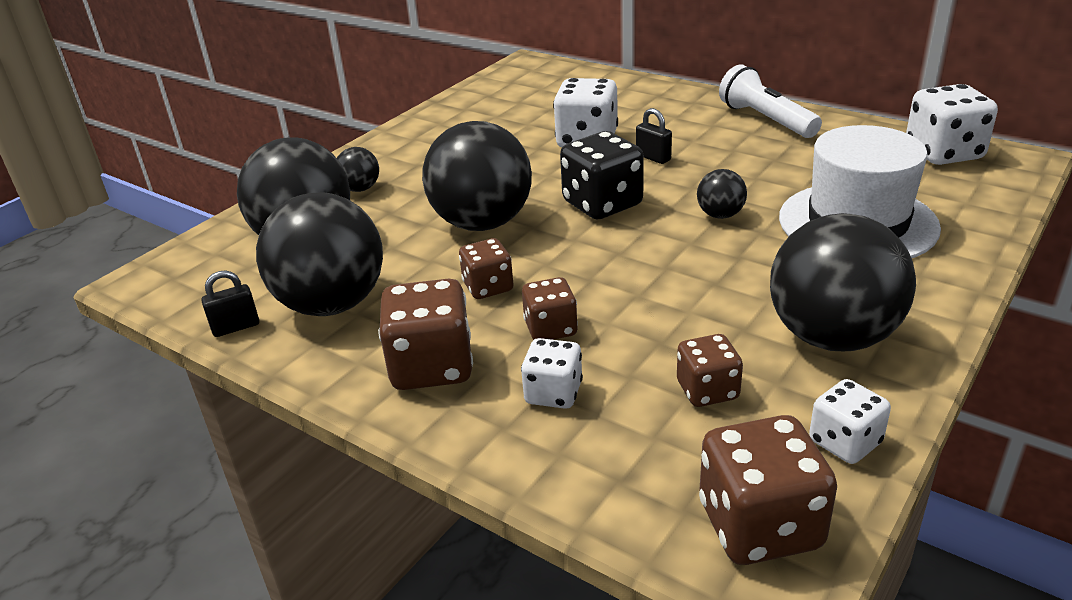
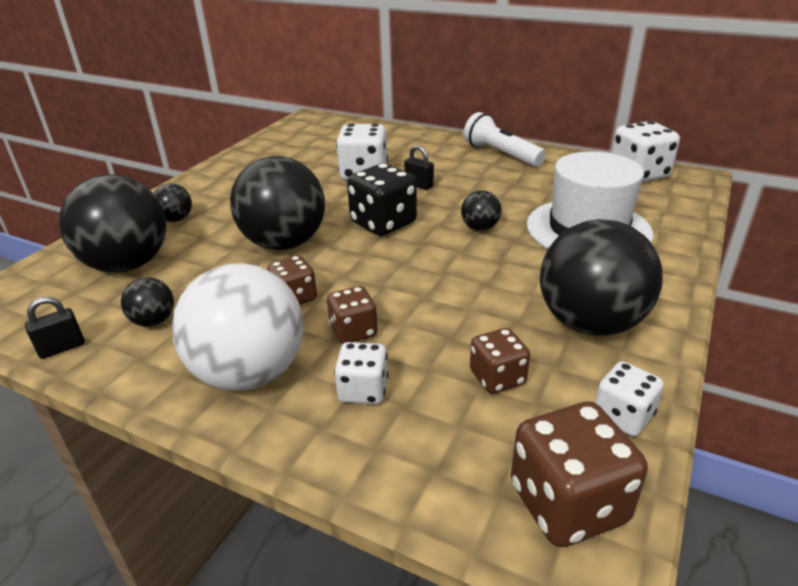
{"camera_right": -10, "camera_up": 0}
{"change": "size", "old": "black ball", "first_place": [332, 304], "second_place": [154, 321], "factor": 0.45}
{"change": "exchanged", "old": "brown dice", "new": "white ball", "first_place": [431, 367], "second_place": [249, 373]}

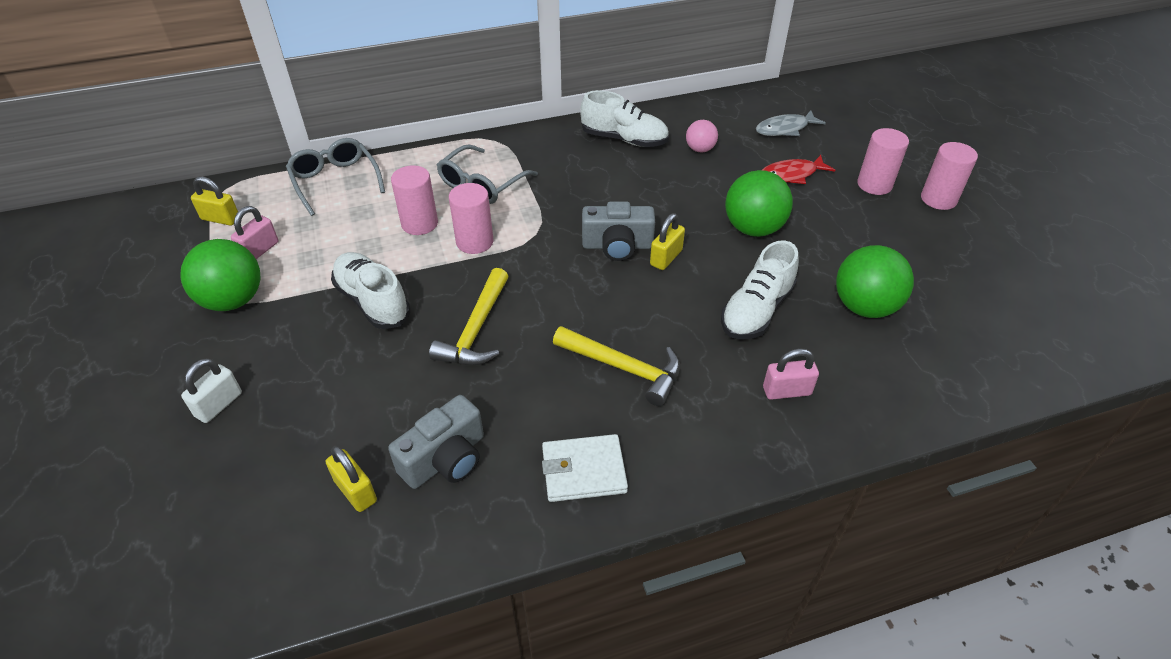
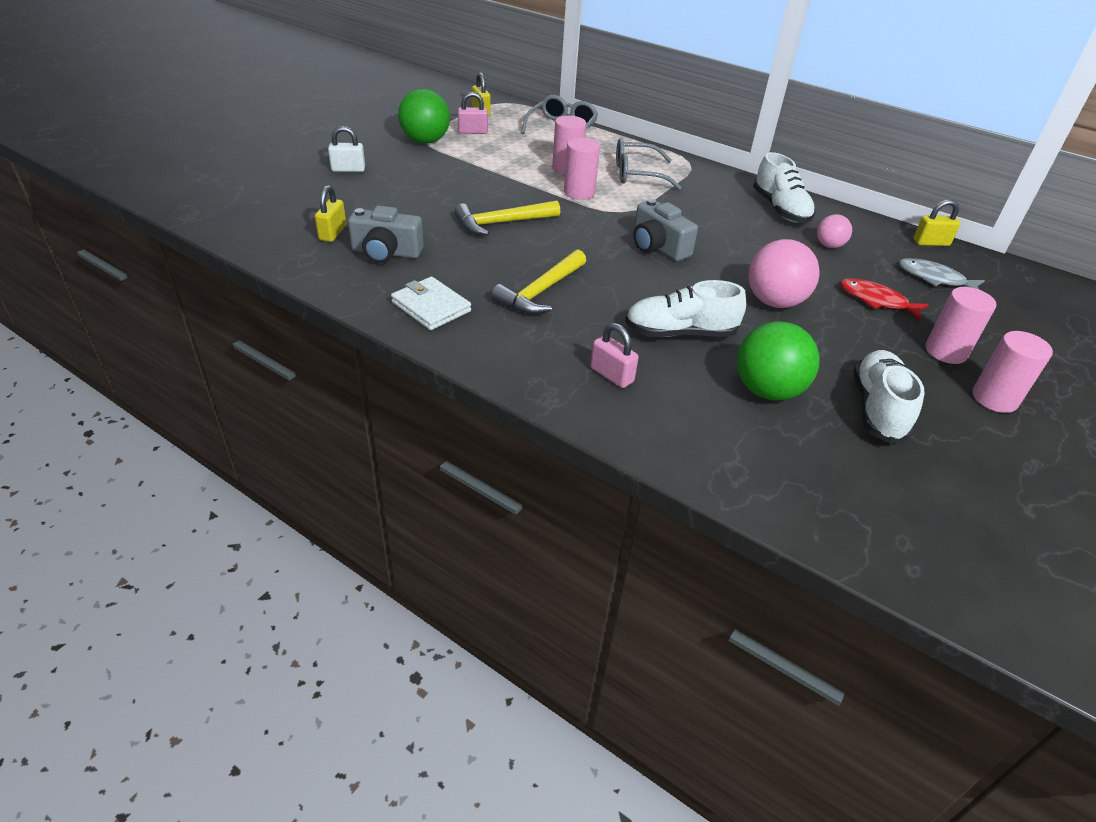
{"camera_right": 50, "camera_up": -5}
{"change": "spun", "old": "yellow hammer", "first_place": [624, 368], "second_place": [540, 292], "degrees": 45}
{"change": "colour", "old": "green ball", "new": "pink ball", "first_place": [753, 228], "second_place": [774, 302]}
{"change": "relocated", "old": "white shoe", "first_place": [373, 301], "second_place": [877, 409]}
{"change": "relocated", "old": "yellow padlock", "first_place": [666, 258], "second_place": [931, 243]}

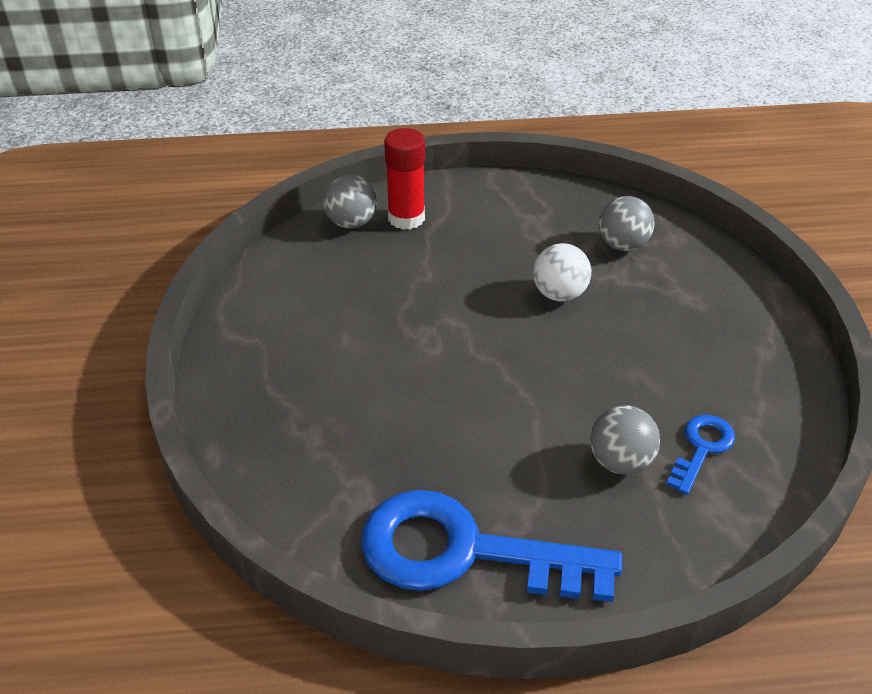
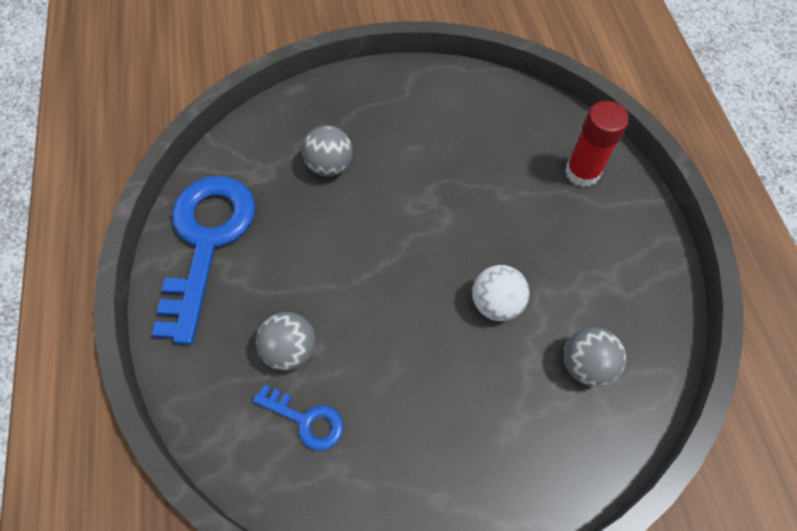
{"camera_right": 85, "camera_up": 20}
{"change": "relocated", "old": "grey ball", "first_place": [351, 223], "second_place": [330, 165]}

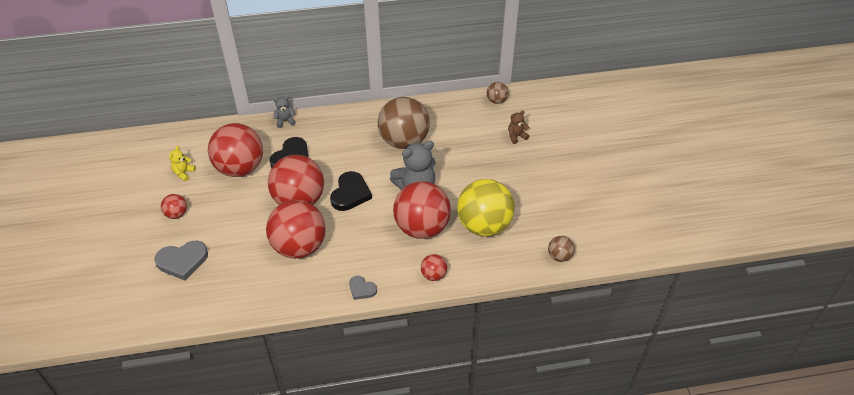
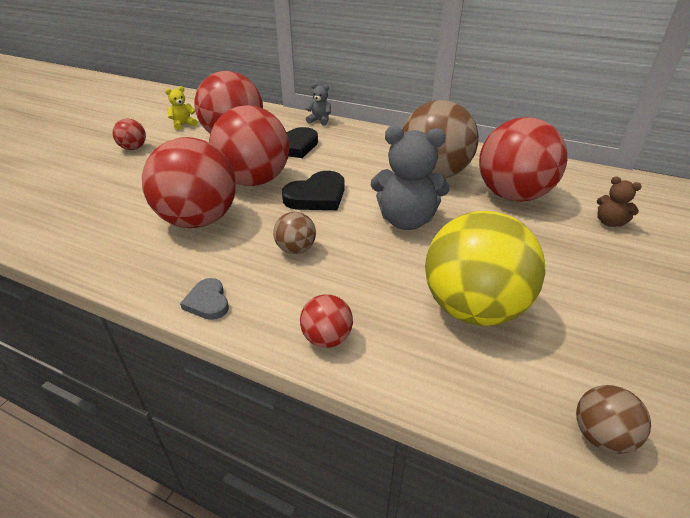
{"camera_right": 35, "camera_up": -10}
{"change": "relocated", "old": "brown ball", "first_place": [496, 101], "second_place": [296, 249]}
{"change": "relocated", "old": "red ball", "first_place": [422, 228], "second_place": [512, 195]}
{"change": "spun", "old": "brown teddy bear", "first_place": [516, 136], "second_place": [609, 222], "degrees": -150}
{"change": "missing", "old": "grey heart", "first_place": [182, 261]}

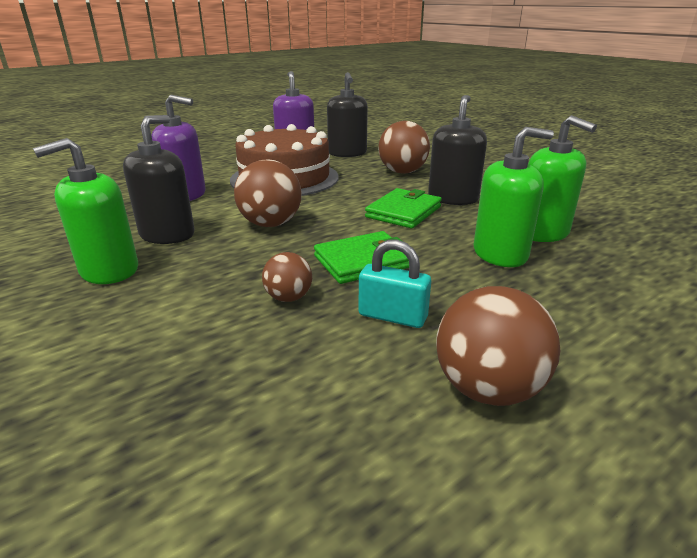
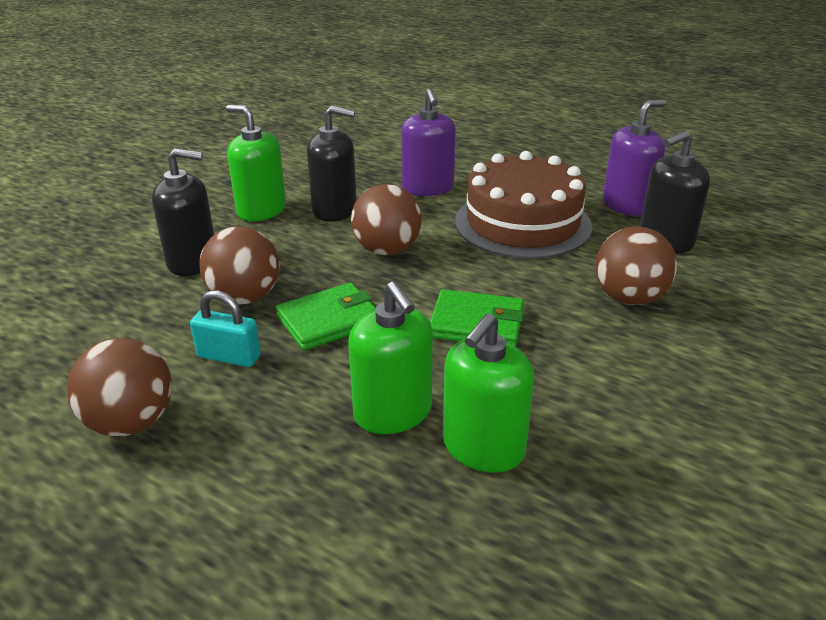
{"camera_right": 70, "camera_up": 5}
{"change": "relocated", "old": "black soap dispenser", "first_place": [453, 198], "second_place": [193, 261]}
{"change": "spun", "old": "turquoise padlock", "first_place": [392, 316], "second_place": [229, 356], "degrees": -75}
{"change": "size", "old": "brown ball", "first_place": [288, 298], "second_place": [245, 297], "factor": 1.75}
{"change": "spun", "old": "green wallet", "first_place": [363, 261], "second_place": [329, 320], "degrees": -75}

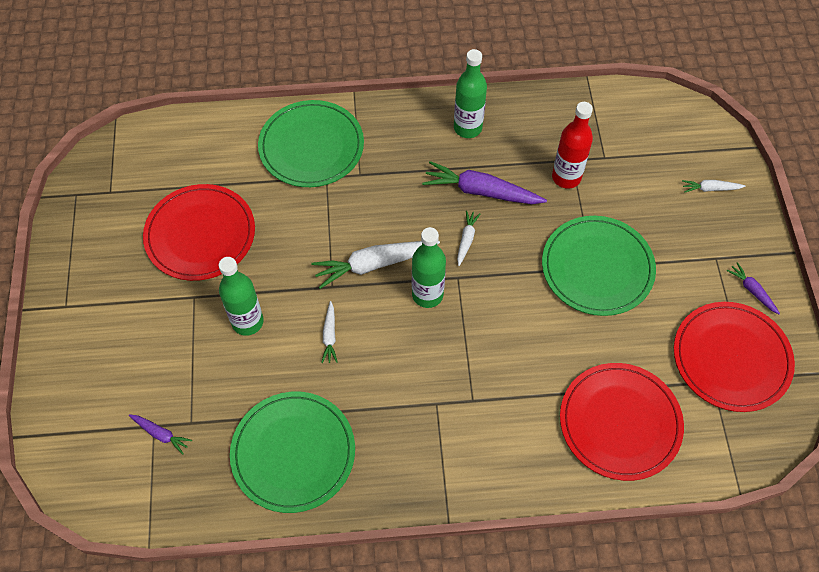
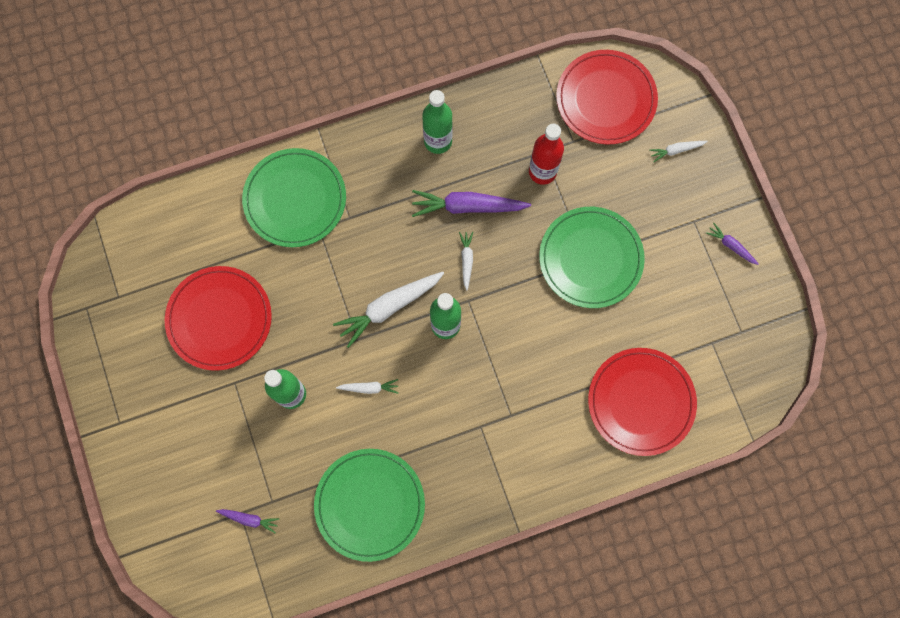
{"camera_right": -15, "camera_up": 15}
{"change": "spun", "old": "white carrot", "first_place": [330, 336], "second_place": [369, 388], "degrees": -75}
{"change": "relocated", "old": "red plate", "first_place": [731, 358], "second_place": [606, 99]}

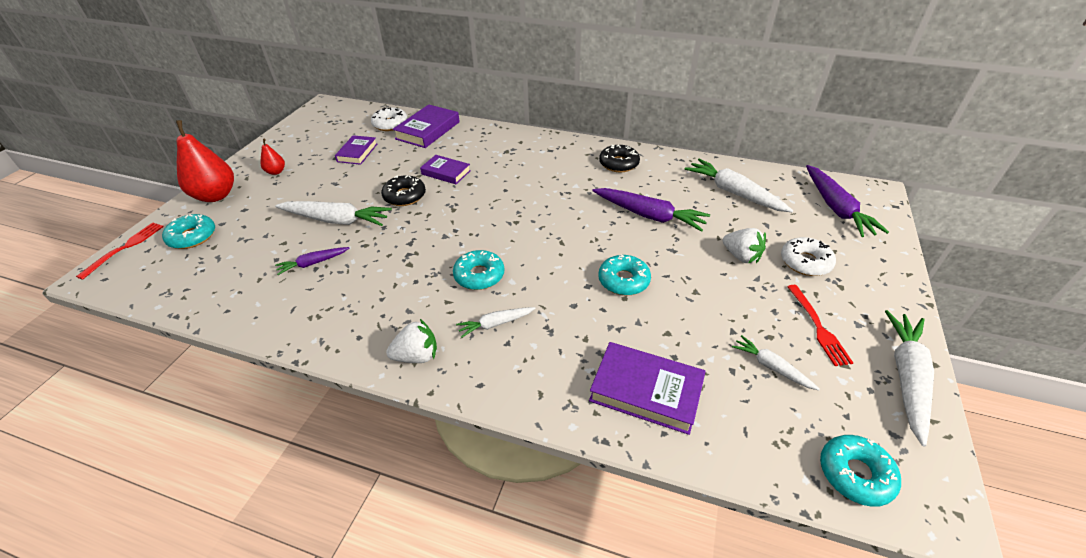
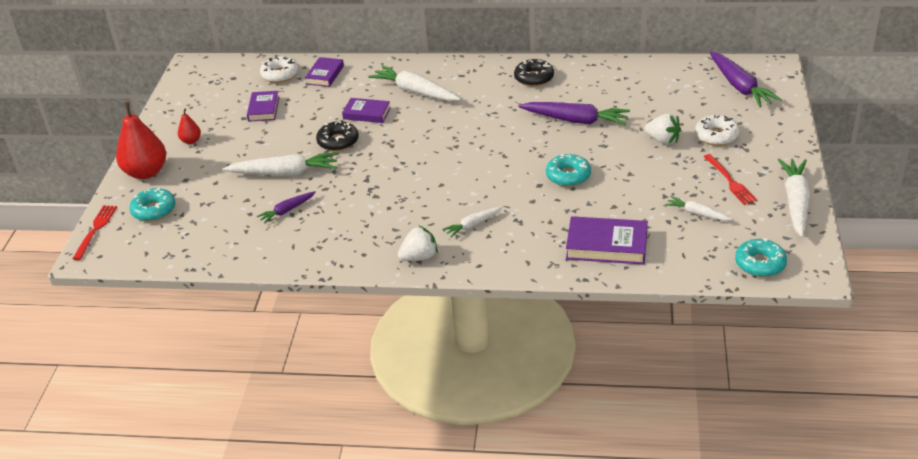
{"camera_right": -10, "camera_up": -5}
{"change": "size", "old": "purple book", "first_place": [428, 130], "second_place": [325, 75], "factor": 0.64}
{"change": "relocated", "old": "white carrot", "first_place": [734, 193], "second_place": [415, 91]}
{"change": "missing", "old": "turquoise donut", "first_place": [479, 275]}

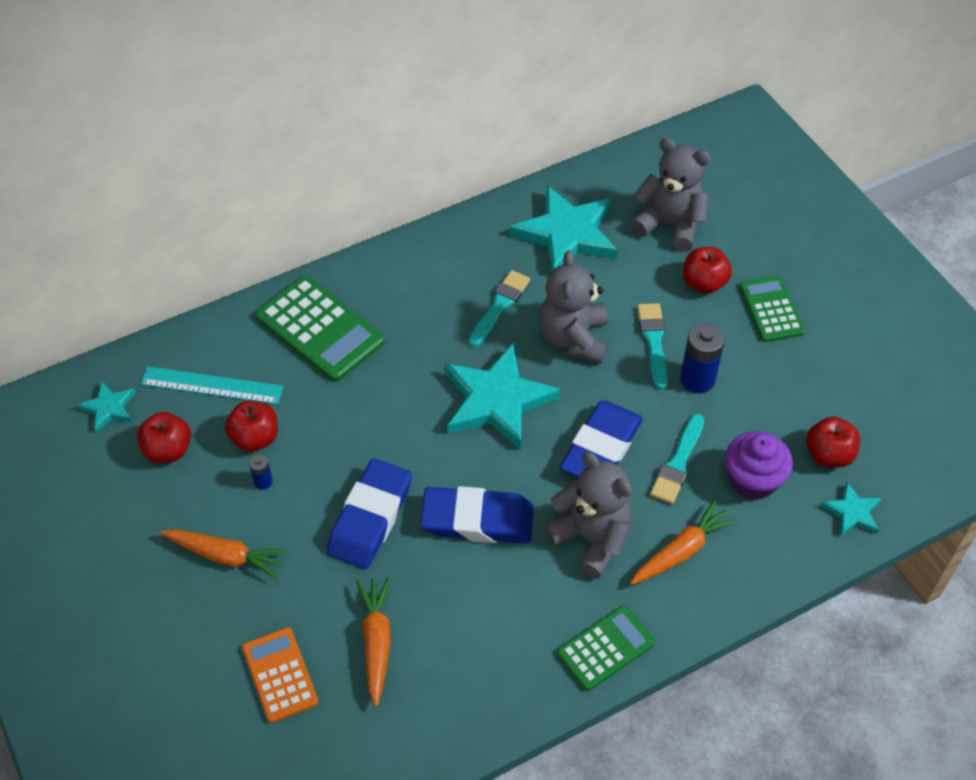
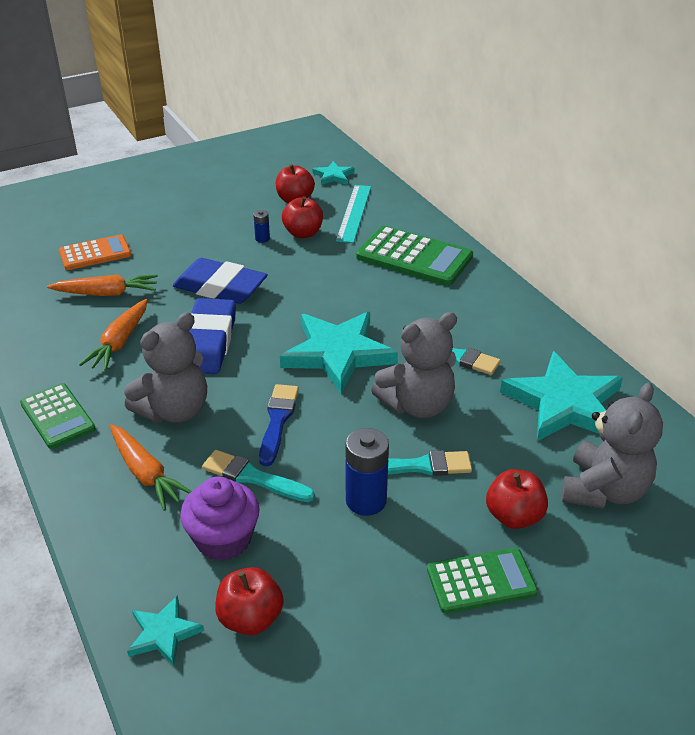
{"camera_right": 90, "camera_up": -15}
{"change": "relocated", "old": "orange carrot", "first_place": [226, 556], "second_place": [119, 342]}
{"change": "exchanged", "old": "blue eraser", "new": "blue brush", "first_place": [601, 448], "second_place": [278, 421]}
{"change": "spun", "old": "green calculator", "first_place": [320, 329], "second_place": [414, 257], "degrees": -105}
{"change": "spun", "old": "grey teddy bear", "first_place": [573, 338], "second_place": [417, 405], "degrees": 150}

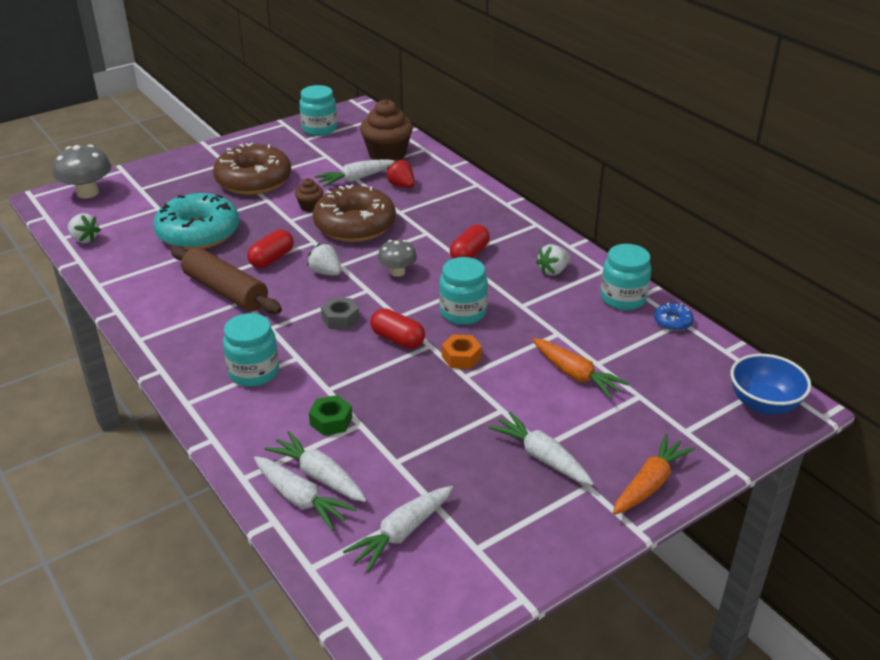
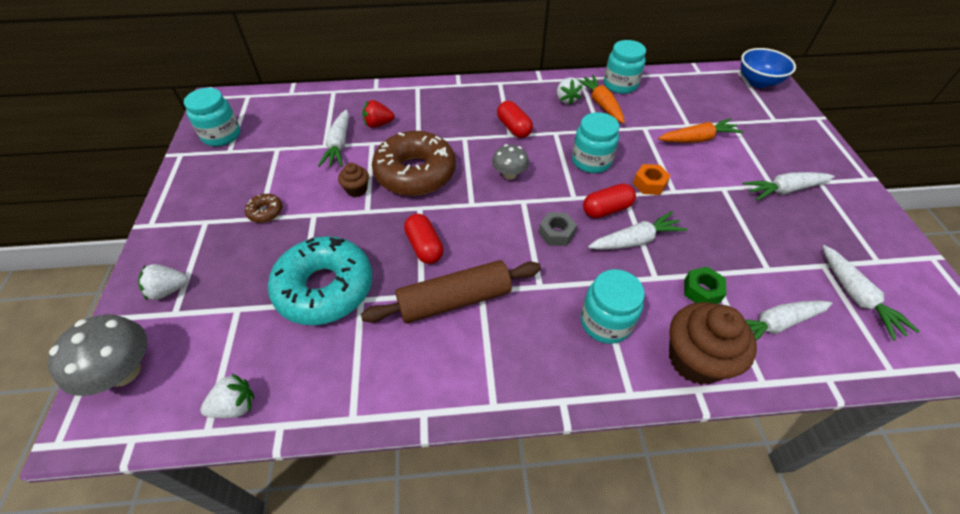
{"camera_right": -60, "camera_up": 15}
{"change": "relocated", "old": "white strawberry", "first_place": [326, 272], "second_place": [169, 290]}
{"change": "size", "old": "brown donut", "first_place": [253, 180], "second_place": [265, 212], "factor": 0.41}
{"change": "relocated", "old": "orange carrot", "first_place": [649, 484], "second_place": [601, 104]}
{"change": "relocated", "old": "white carrot", "first_place": [300, 499], "second_place": [635, 240]}
{"change": "relocated", "old": "brown cupcake", "first_place": [387, 155], "second_place": [695, 359]}
{"change": "missing", "old": "blue donut", "first_place": [672, 322]}

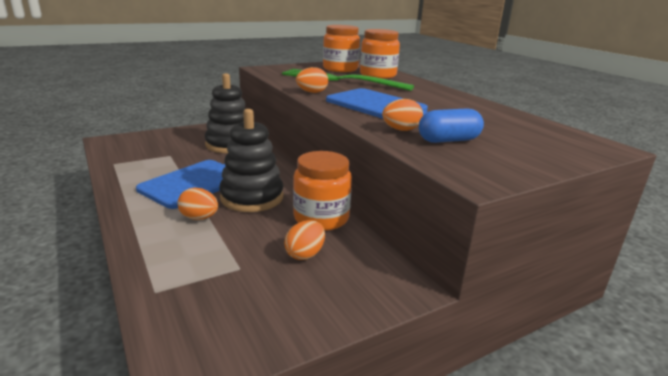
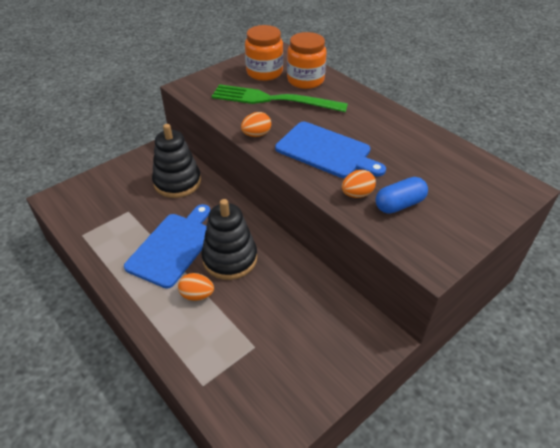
{"camera_right": -10, "camera_up": 20}
{"change": "missing", "old": "orange egg", "first_place": [305, 254]}
{"change": "missing", "old": "orange jar", "first_place": [321, 218]}

